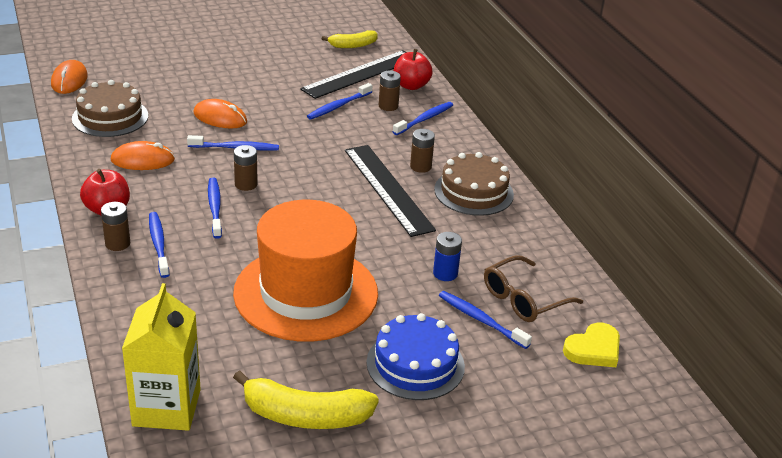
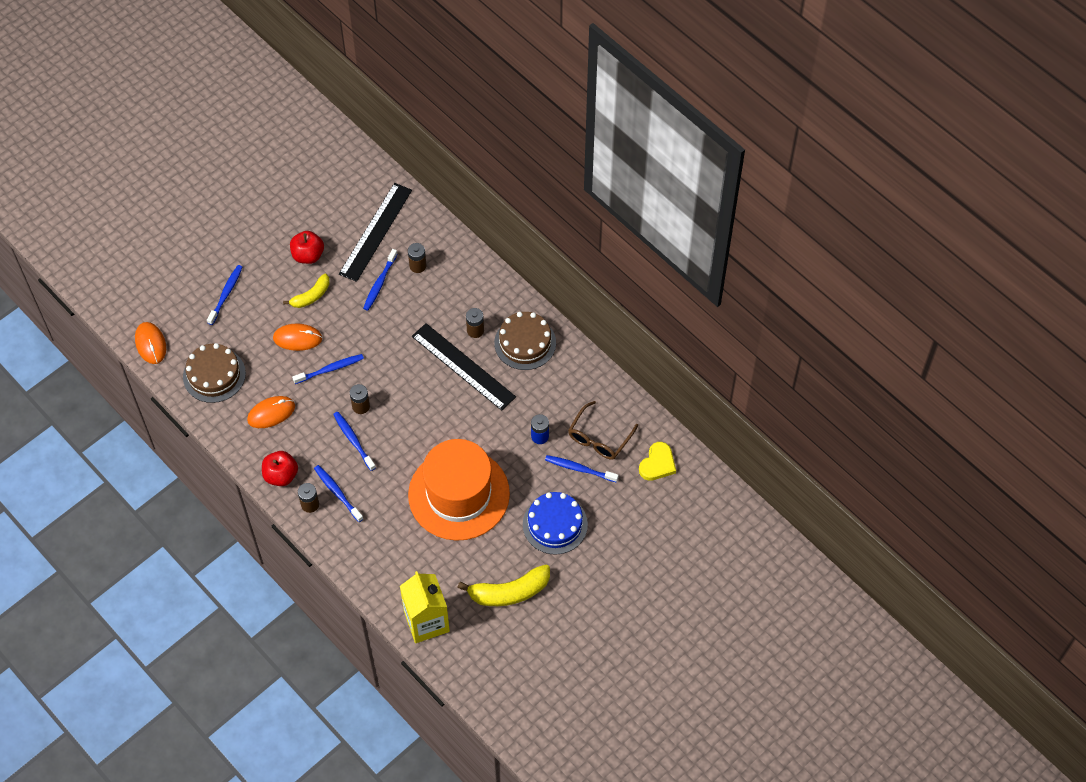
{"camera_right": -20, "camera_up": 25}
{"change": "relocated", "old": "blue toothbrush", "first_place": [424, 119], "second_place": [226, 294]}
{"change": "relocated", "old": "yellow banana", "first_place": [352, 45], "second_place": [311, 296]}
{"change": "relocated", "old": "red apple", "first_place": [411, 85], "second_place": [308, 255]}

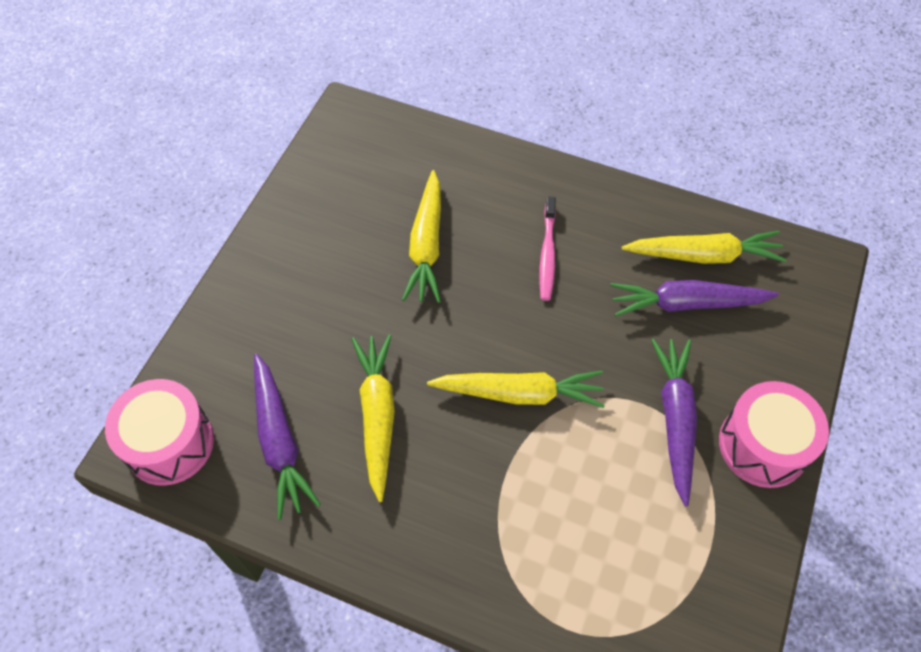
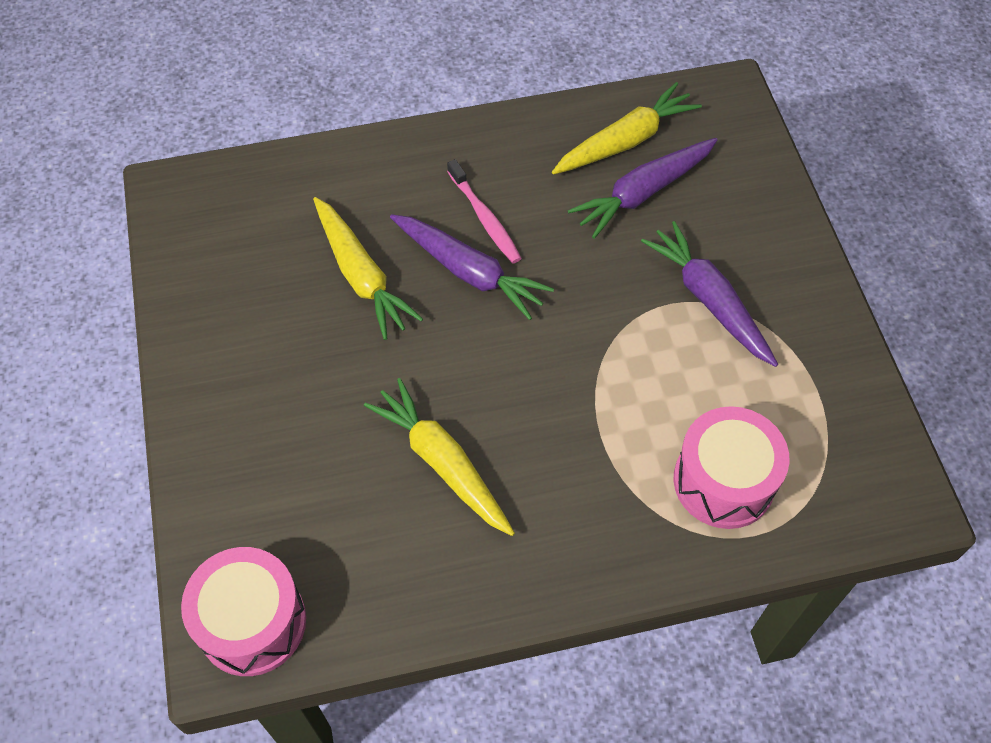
{"camera_right": -35, "camera_up": 0}
{"change": "relocated", "old": "purple carrot", "first_place": [279, 440], "second_place": [469, 272]}
{"change": "relocated", "old": "pink drum", "first_place": [763, 445], "second_place": [723, 481]}
{"change": "missing", "old": "yellow carrot", "first_place": [519, 393]}

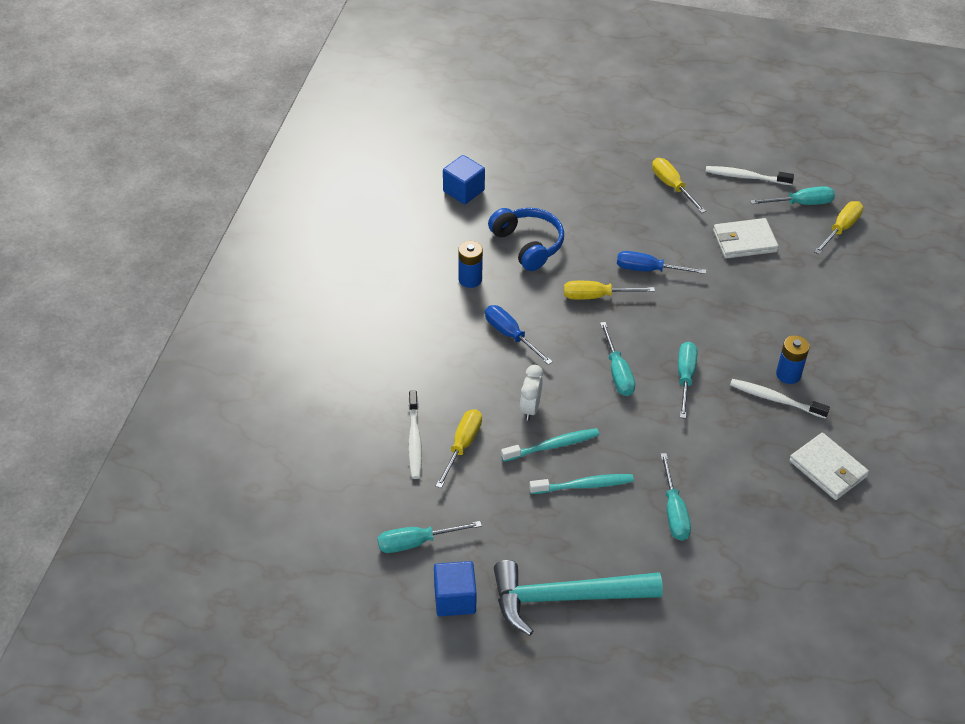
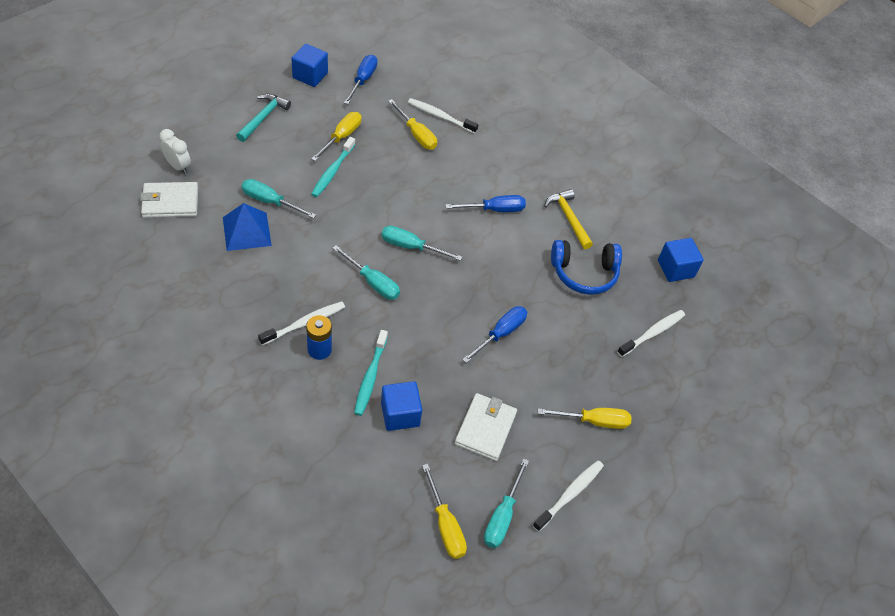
{"camera_right": 115, "camera_up": 5}
{"change": "relocated", "old": "white wallet", "first_place": [828, 469], "second_place": [170, 202]}
{"change": "relocated", "old": "white clock", "first_place": [530, 408], "second_place": [178, 166]}
{"change": "appeared", "new": "blue pyramid", "second_place": [247, 231]}
{"change": "size", "old": "turquoise hammer", "first_place": [566, 598], "second_place": [263, 118], "factor": 0.58}
{"change": "relocated", "old": "yellow screwdriver", "first_place": [596, 296], "second_place": [341, 137]}
{"change": "colour", "old": "turquoise screwdriver", "new": "blue screwdriver", "first_place": [416, 542], "second_place": [363, 80]}
{"change": "relocated", "old": "turquoise toothbrush", "first_place": [552, 446], "second_place": [370, 377]}
{"change": "appeared", "new": "blue cube", "second_place": [400, 414]}
{"change": "exchanged", "old": "blue battery", "new": "yellow hammer", "first_place": [470, 279], "second_place": [568, 218]}
{"change": "appeared", "new": "white toothbrush", "second_place": [652, 333]}

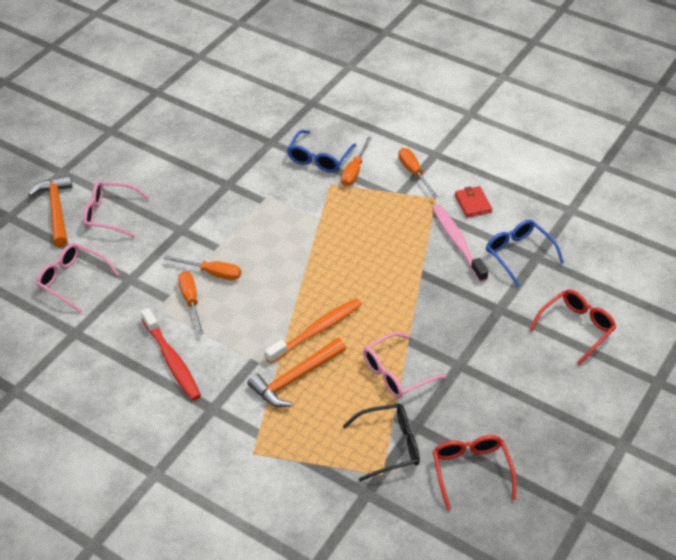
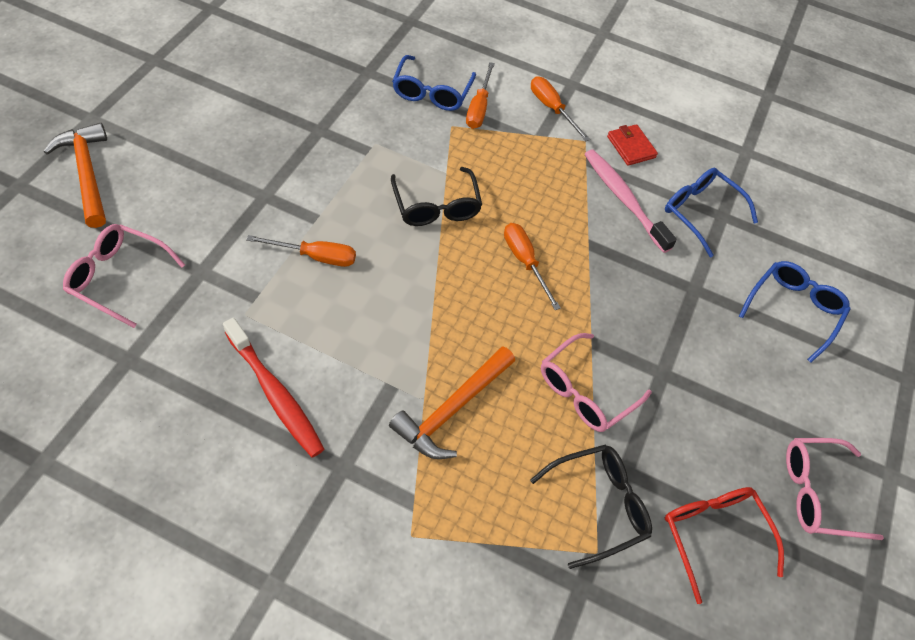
{"camera_right": -15, "camera_up": 10}
{"change": "appeared", "new": "black glasses", "second_place": [436, 207]}
{"change": "relocated", "old": "orange screwdriver", "first_place": [191, 301], "second_place": [525, 262]}
{"change": "colour", "old": "red glasses", "new": "blue glasses", "first_place": [576, 328], "second_place": [793, 310]}
{"change": "relocated", "old": "pink glasses", "first_place": [109, 214], "second_place": [817, 493]}
{"change": "missing", "old": "orange toothbrush", "first_place": [316, 331]}

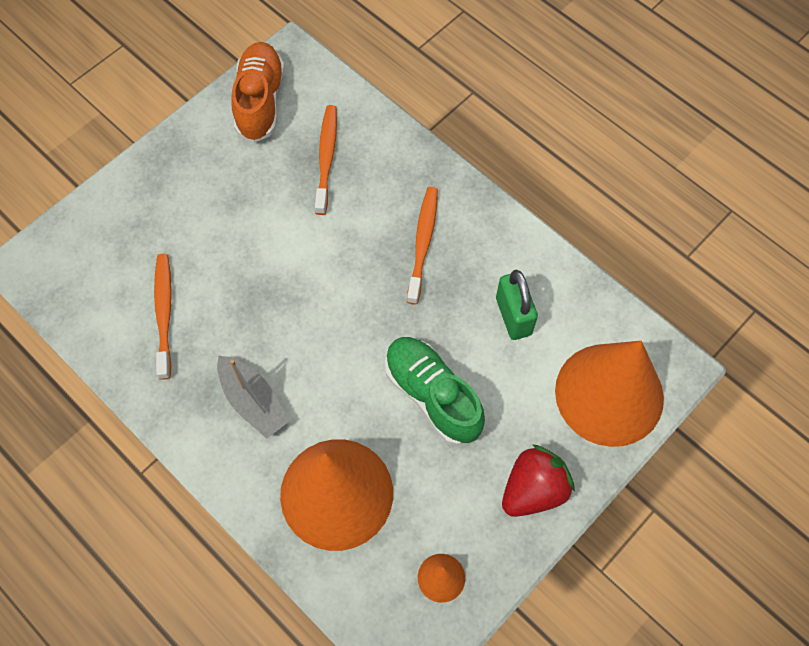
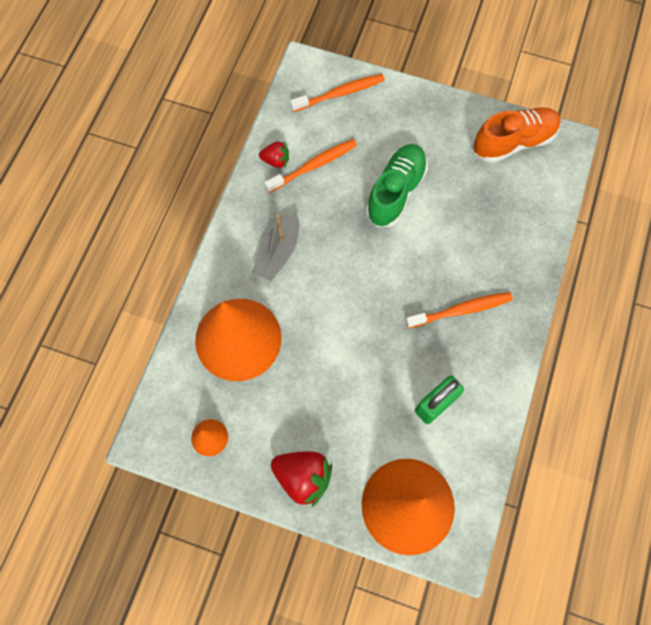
{"camera_right": 65, "camera_up": 5}
{"change": "appeared", "new": "red strawberry", "second_place": [276, 161]}
{"change": "relocated", "old": "orange toothbrush", "first_place": [326, 158], "second_place": [340, 93]}
{"change": "relocated", "old": "green shoe", "first_place": [432, 396], "second_place": [395, 192]}

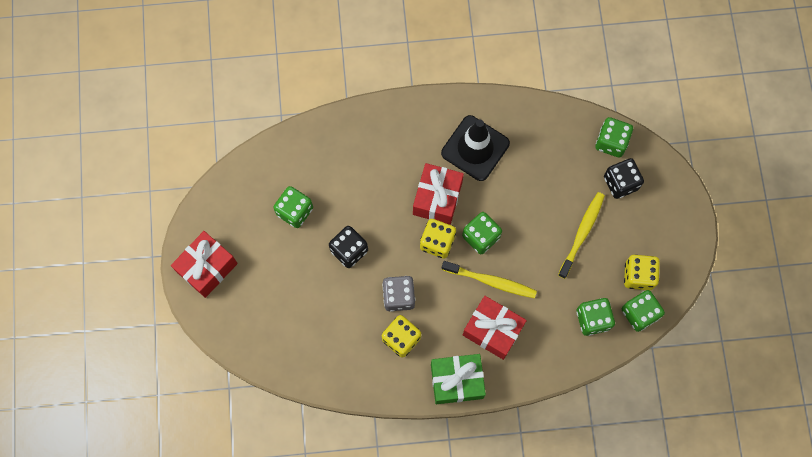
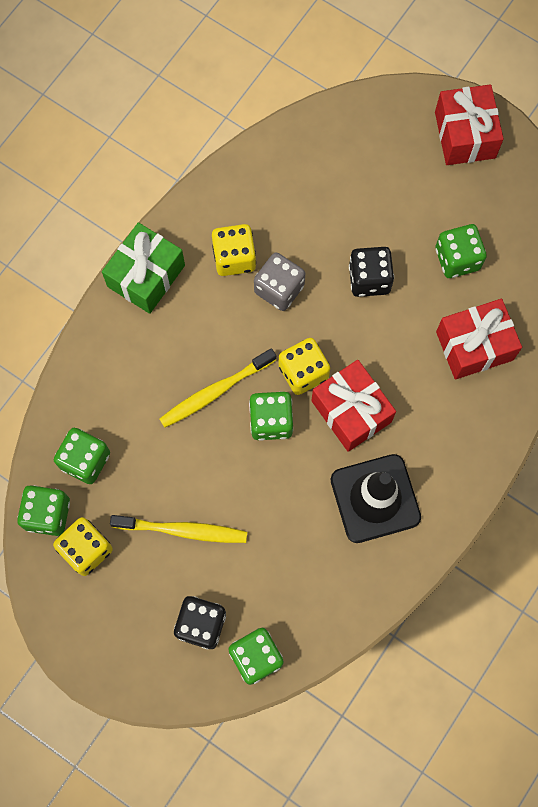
{"camera_right": 130, "camera_up": 0}
{"change": "spun", "old": "yellow toothbrush", "first_place": [582, 233], "second_place": [183, 530], "degrees": -60}
{"change": "relocated", "old": "red gift", "first_place": [492, 330], "second_place": [474, 346]}

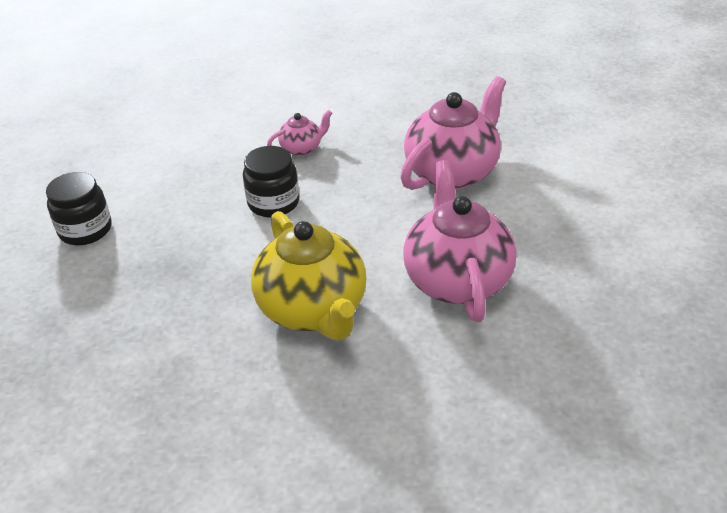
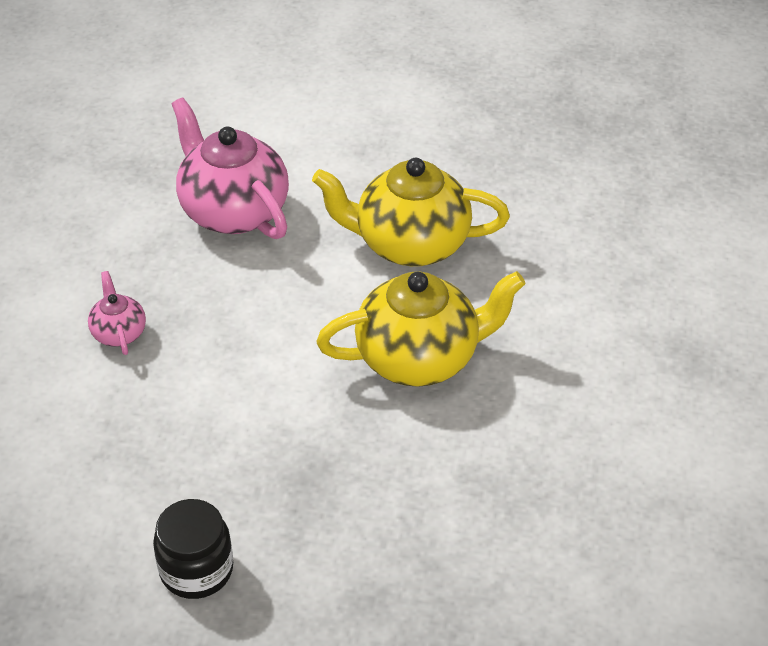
{"camera_right": -80, "camera_up": 5}
{"change": "colour", "old": "pink teapot", "new": "yellow teapot", "first_place": [456, 280], "second_place": [410, 244]}
{"change": "missing", "old": "black jar", "first_place": [273, 203]}

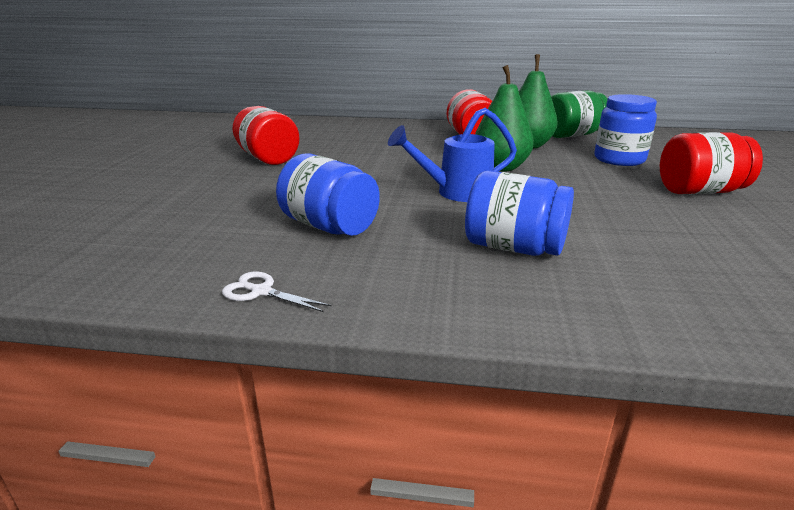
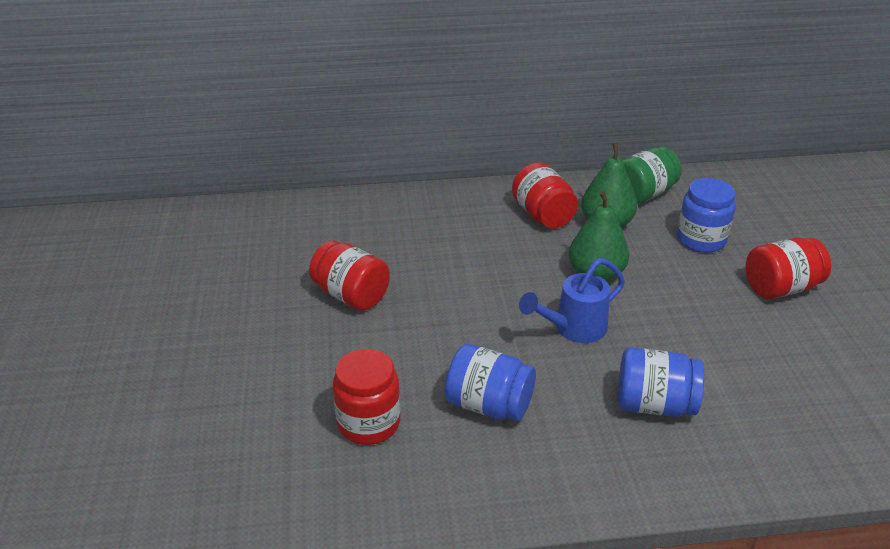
{"camera_right": -15, "camera_up": 10}
{"change": "appeared", "new": "red jar", "second_place": [369, 423]}
{"change": "missing", "old": "white scissors", "first_place": [261, 292]}

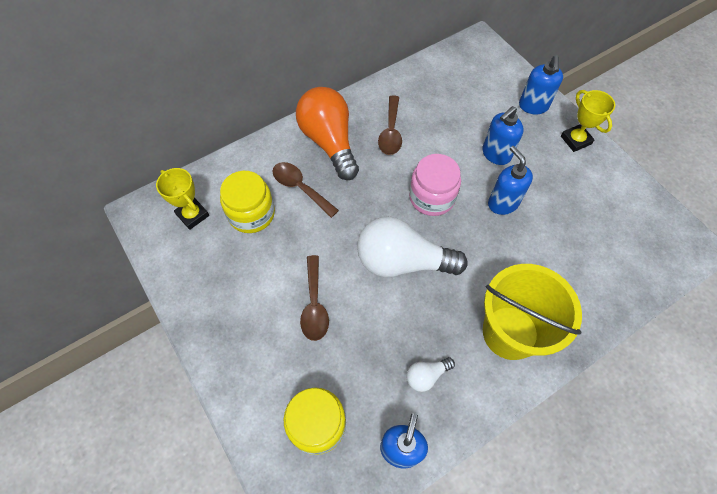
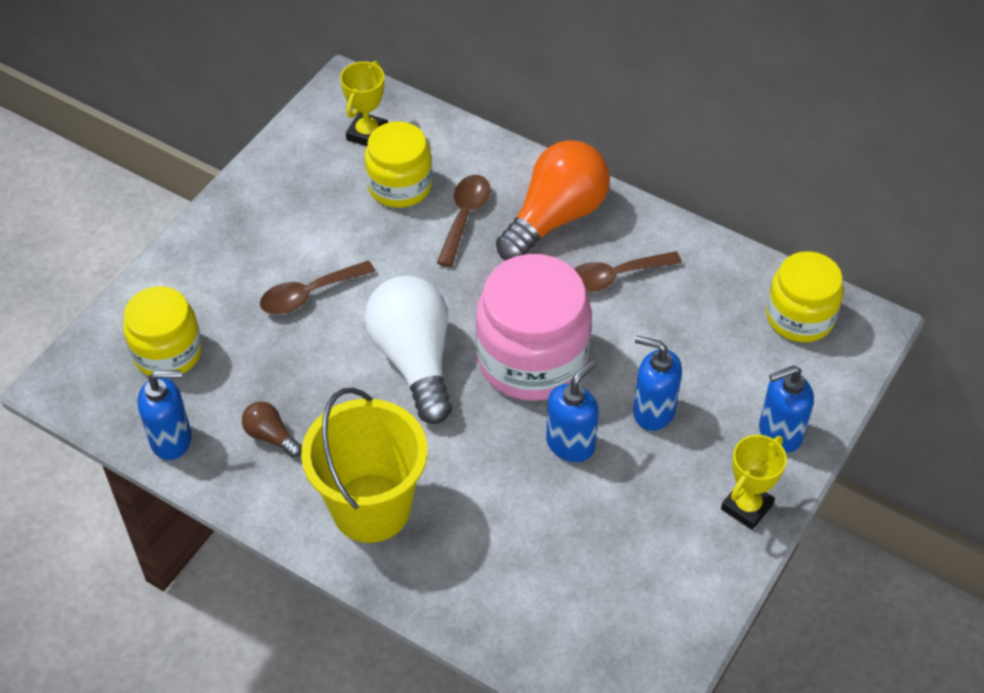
{"camera_right": 65, "camera_up": -10}
{"change": "colour", "old": "white light bulb", "new": "brown light bulb", "first_place": [426, 376], "second_place": [270, 436]}
{"change": "size", "old": "pink jar", "first_place": [432, 197], "second_place": [532, 359], "factor": 1.57}
{"change": "appeared", "new": "yellow jar", "second_place": [799, 317]}

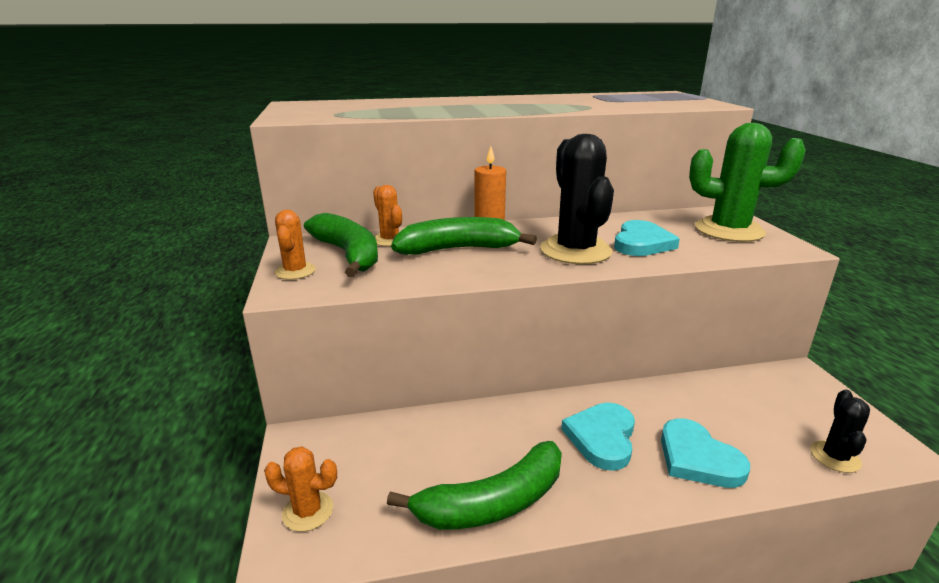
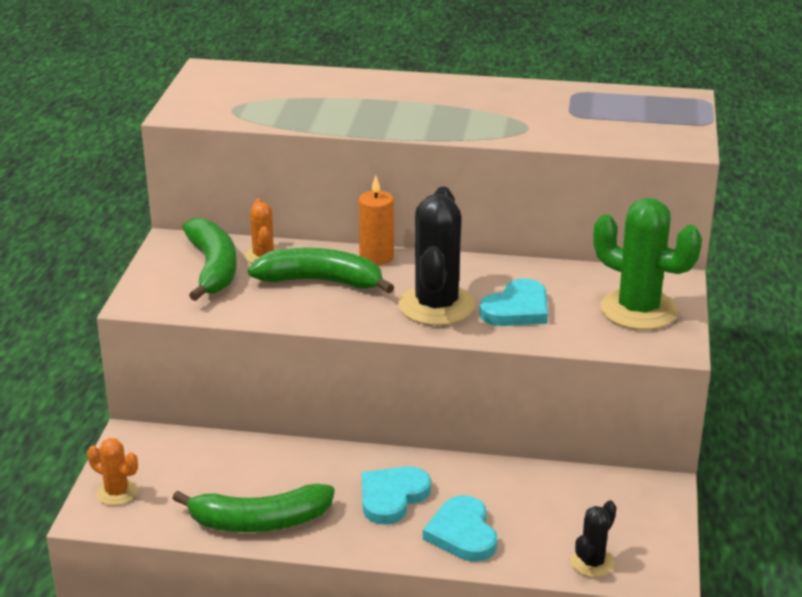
{"camera_right": 20, "camera_up": 5}
{"change": "missing", "old": "orange cactus", "first_place": [295, 271]}

